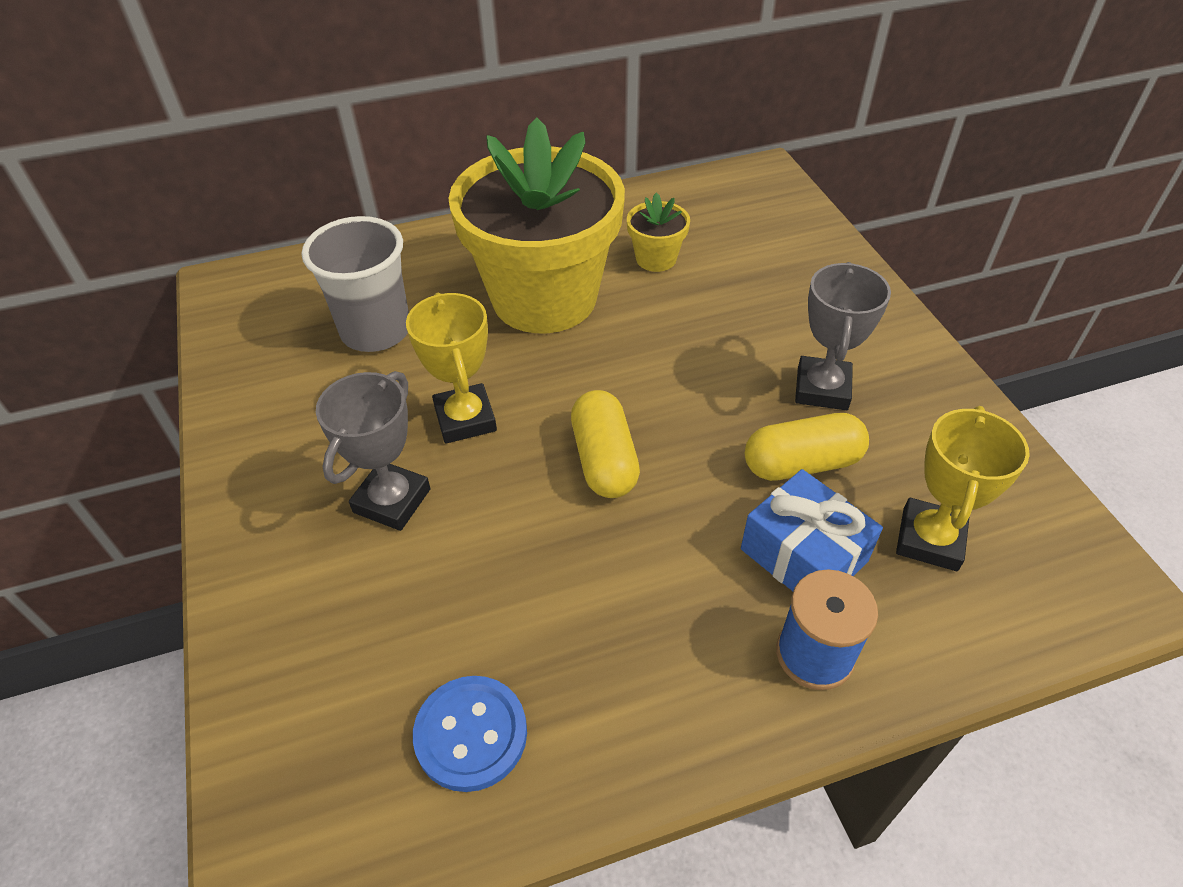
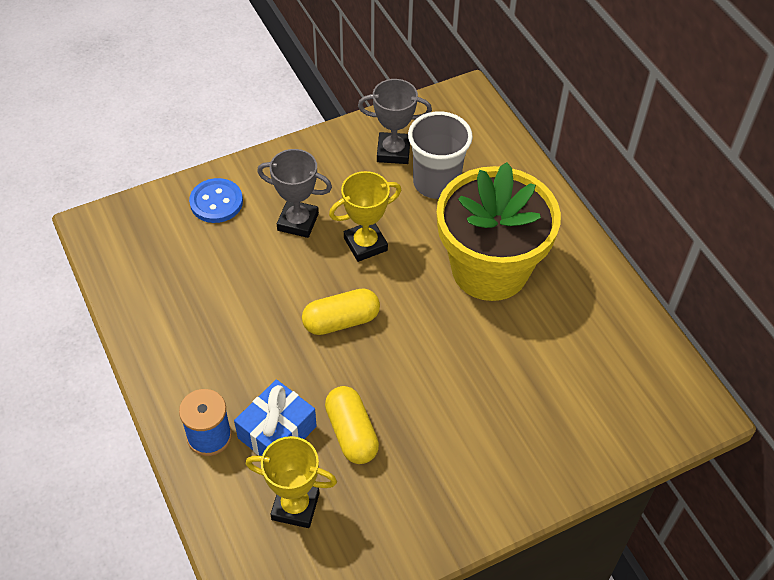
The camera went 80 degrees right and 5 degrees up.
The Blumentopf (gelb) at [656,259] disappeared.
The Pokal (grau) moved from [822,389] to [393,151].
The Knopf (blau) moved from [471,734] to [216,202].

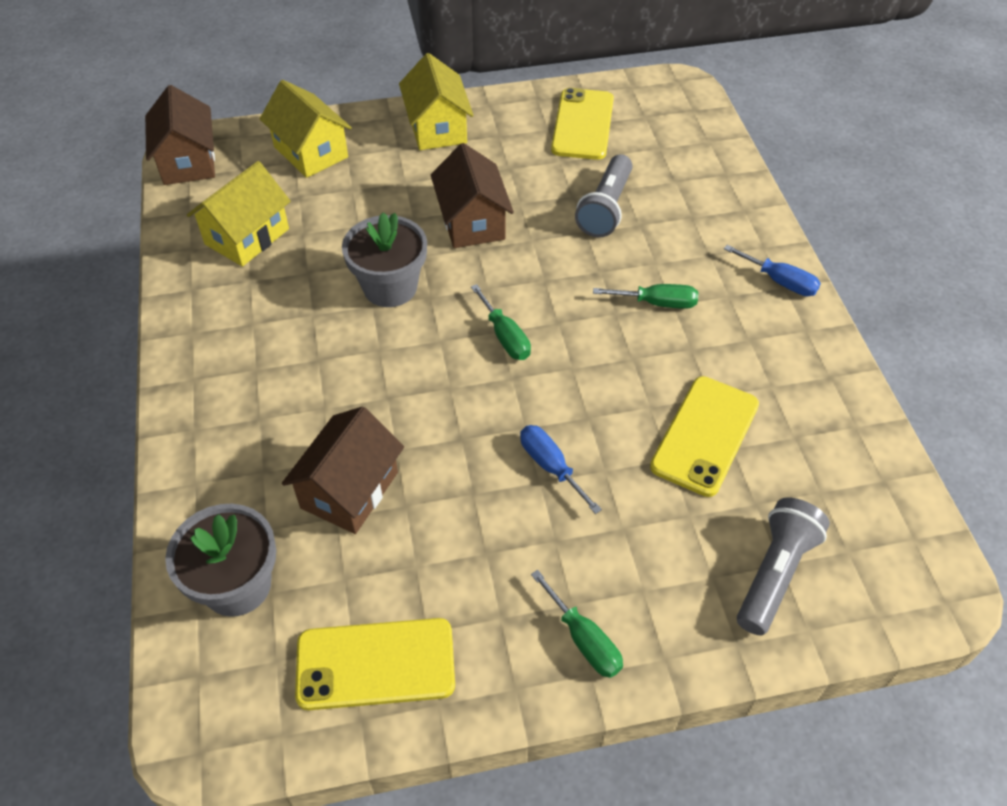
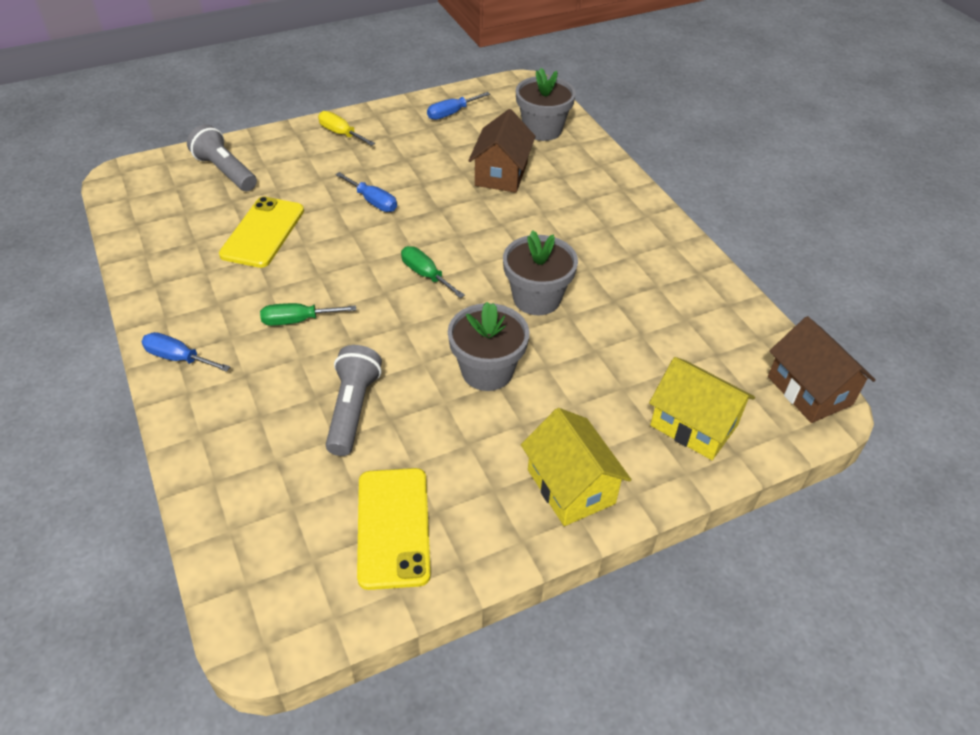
The camera went 165 degrees right and 5 degrees down.
The Haus (braun) at [472,222] was replaced by the Blumentopf (grau) at [487,371].
The Haus (gelb) at [247,236] disappeared.
The Taschenlampe (grau) at [775,573] turned 120 degrees clockwise.
The Schraubenzieher (grün) at [584,639] became the Schraubenzieher (gelb) at [341,133].
The Handy (gelb) at [375,664] was replaced by the Schraubenzieher (blau) at [451,113].

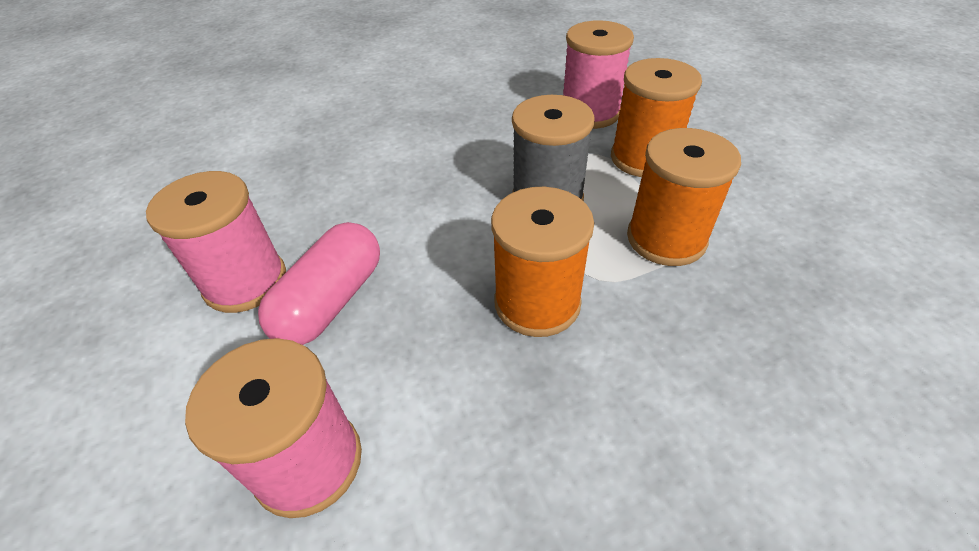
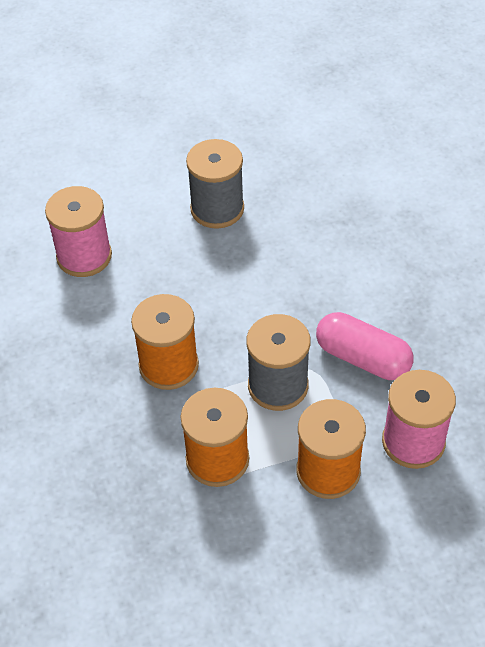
The camera went 95 degrees right and 5 degrees up.
The Garnrolle (rosa) at [245,282] became the Garnrolle (grau) at [217,209].
The Kapsel (rosa) moved from [331,300] to [363,358].

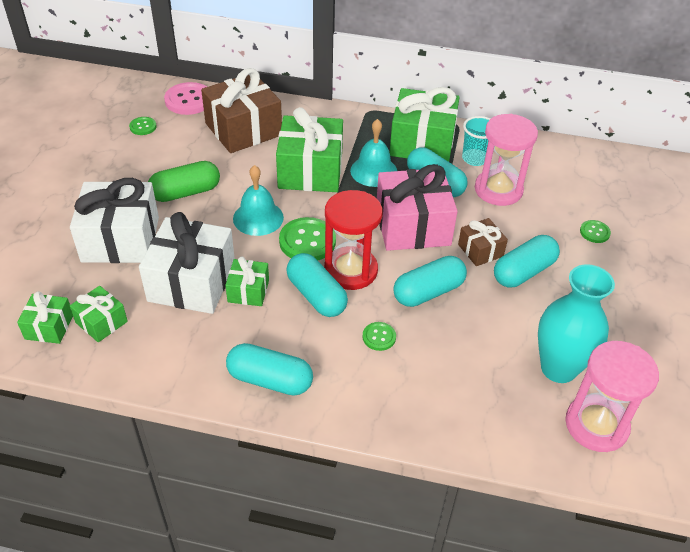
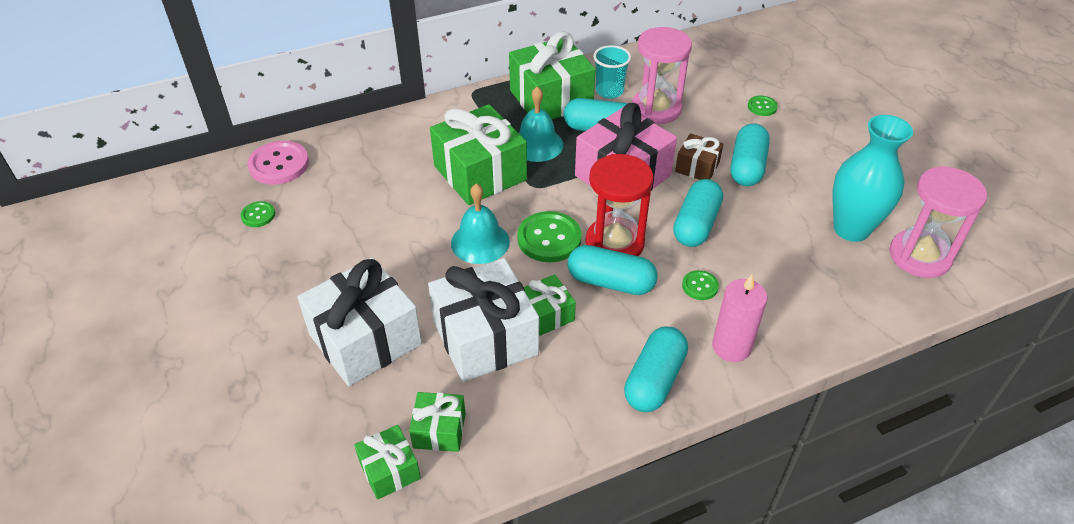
The camera went 35 degrees left and 0 degrees up.
The Geschenk (braun) at [243,129] disappeared.
The Kapsel (grün) at [185,192] disappeared.
The Kapsel (türkis) at [270,380] turned 45 degrees counterclockwise.
The Kerze (rosa) at [731,347] appeared.

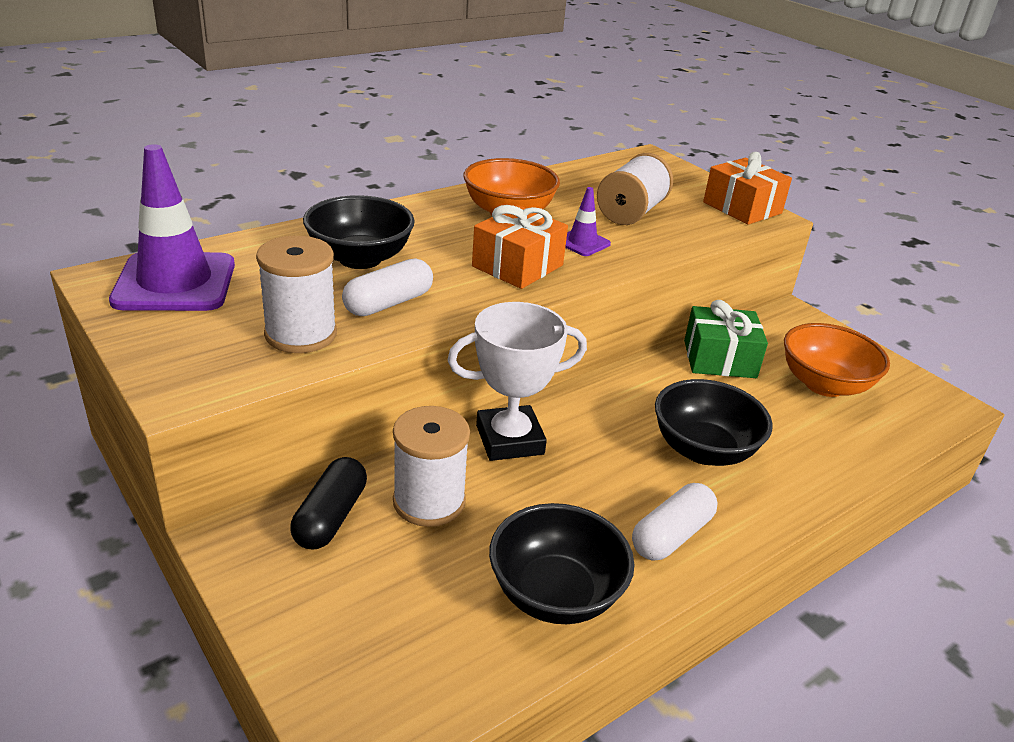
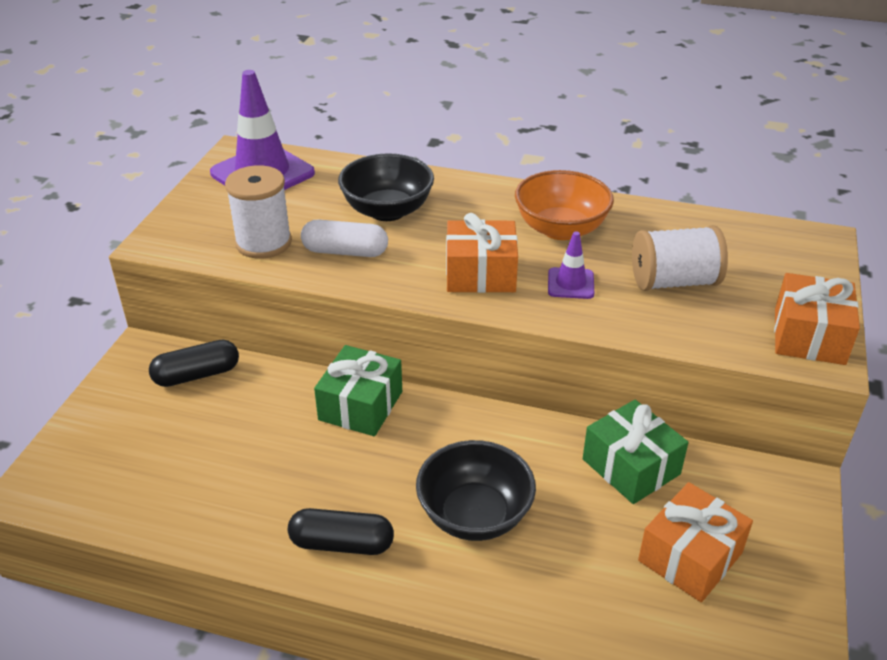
The camera went 55 degrees right and 5 degrees up.
The Pokal (weiß) at [509,440] was replaced by the Geschenk (grün) at [361,405].
The Schüssel (orange) at [824,384] was replaced by the Geschenk (orange) at [690,556].
The Garnrolle (weiß) at [429,501] disappeared.
The Kapsel (weiß) at [671,535] became the Kapsel (schwarz) at [342,544].
The Schüssel (schwarz) at [555,594] disappeared.

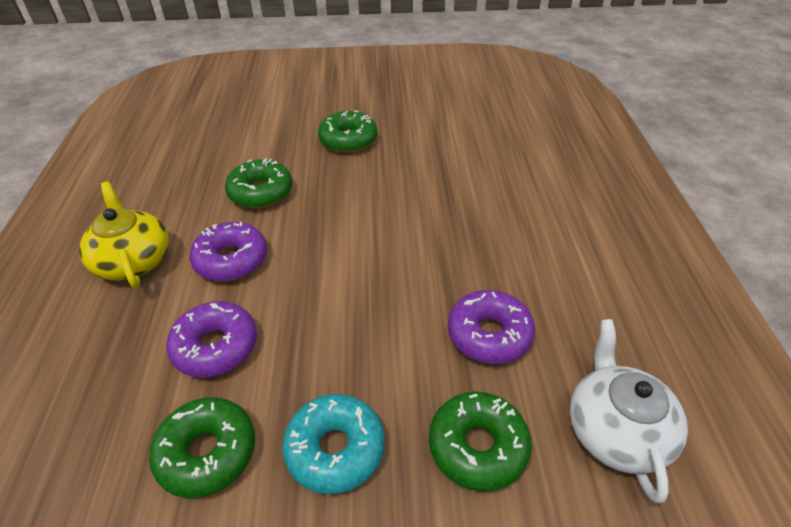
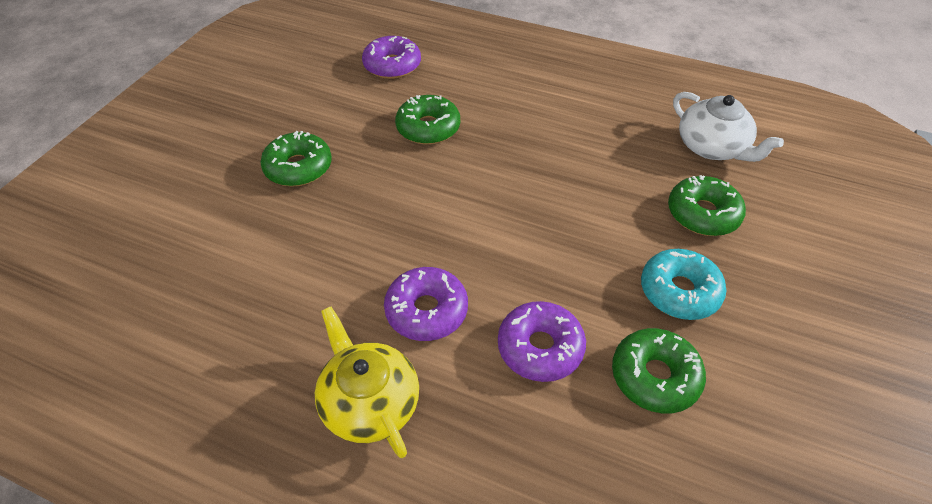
The camera went 65 degrees left and 5 degrees up.
The Donut (grün) moved from [261,192] to [428,128].
The Teekanne (gelb) at [133,260] turned 60 degrees clockwise.
The Donut (lila) moved from [489,334] to [392,65].
The Teekanne (weiß) at [616,430] turned 150 degrees counterclockwise.

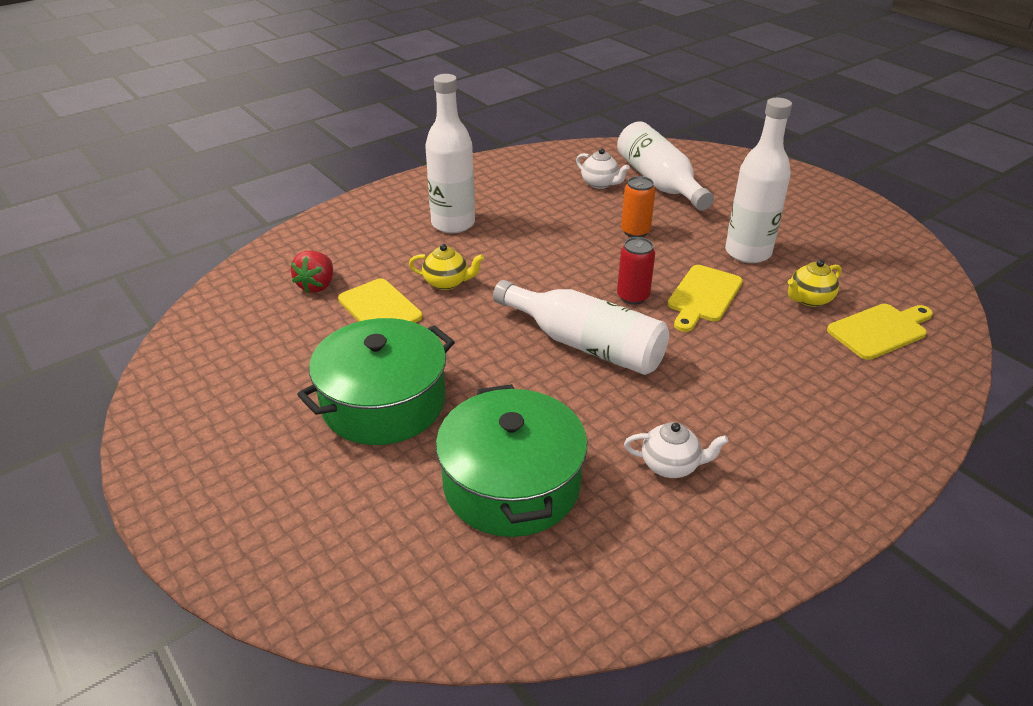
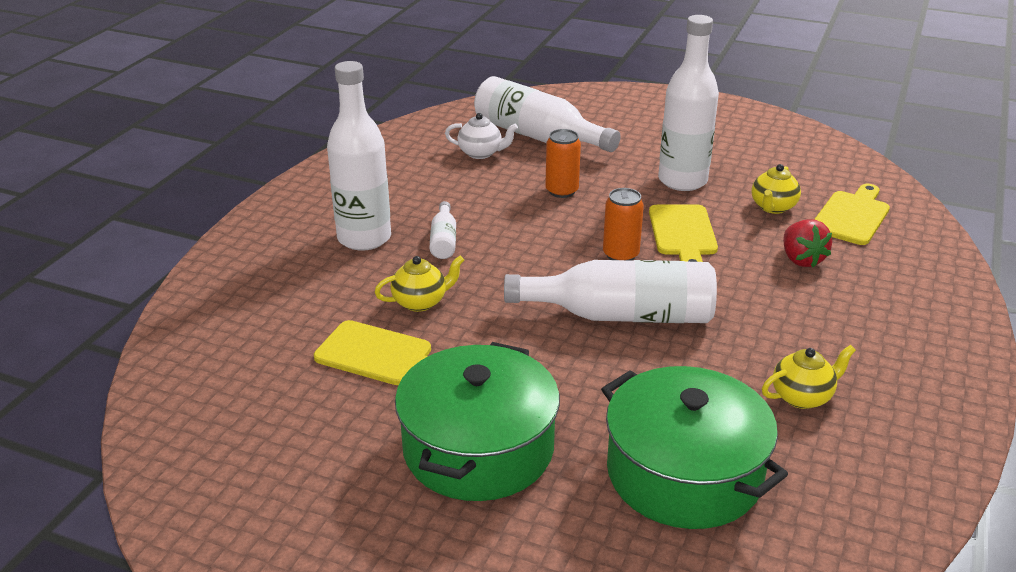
The camera went 30 degrees left and 5 degrees down.
The Dose (rot) at [633,296] became the Dose (orange) at [620,255].
The Erdbeere (rot) moved from [317,285] to [801,259].
The Teekanne (weiß) at [671,465] became the Teekanne (gelb) at [802,397].
The Flasche (weiß) at [444,240] appeared.

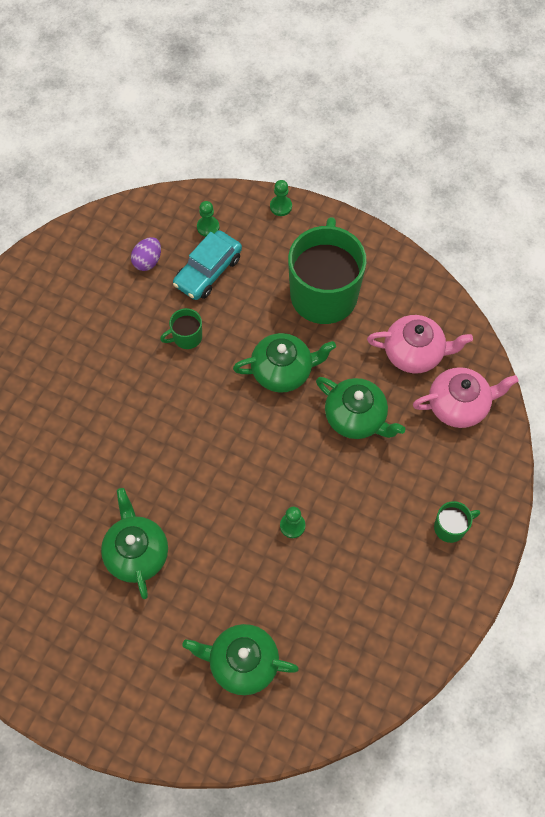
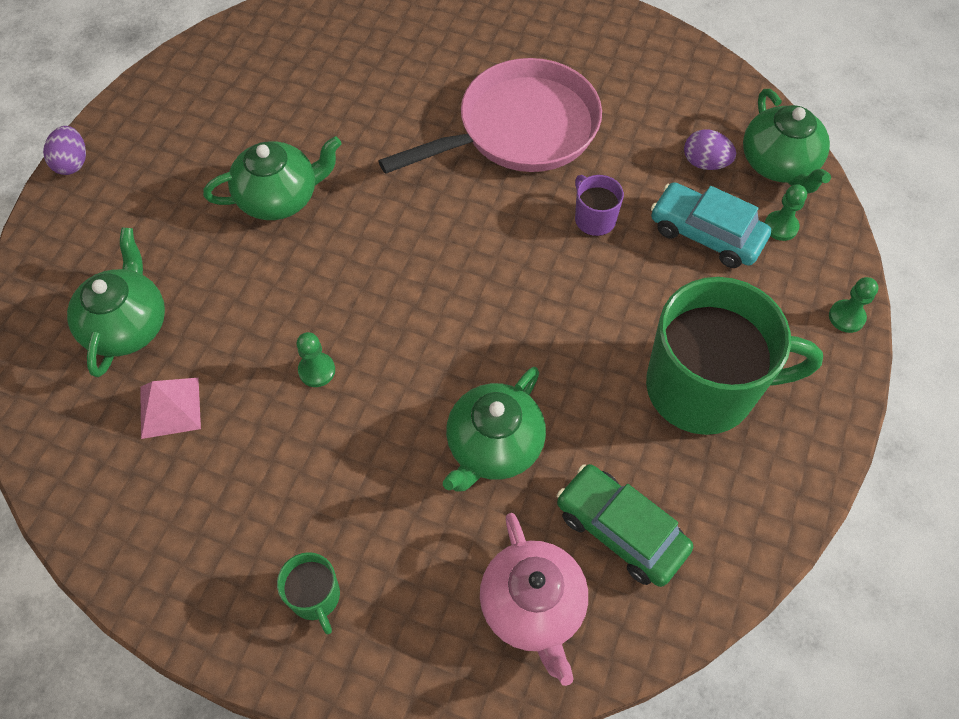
The camera went 85 degrees right and 5 degrees down.
The Tasse (grün) at [186,337] became the Tasse (lila) at [594,219].
The Teekanne (rosa) at [414,353] was replaced by the Auto (grün) at [620,530].
The Teekanne (grün) moved from [283,371] to [779,164].
The Pfanne (rosa) at [519,129] appeared.
The Ei (lila) at [72,163] appeared.
The Pyramide (rosa) at [170,407] appeared.

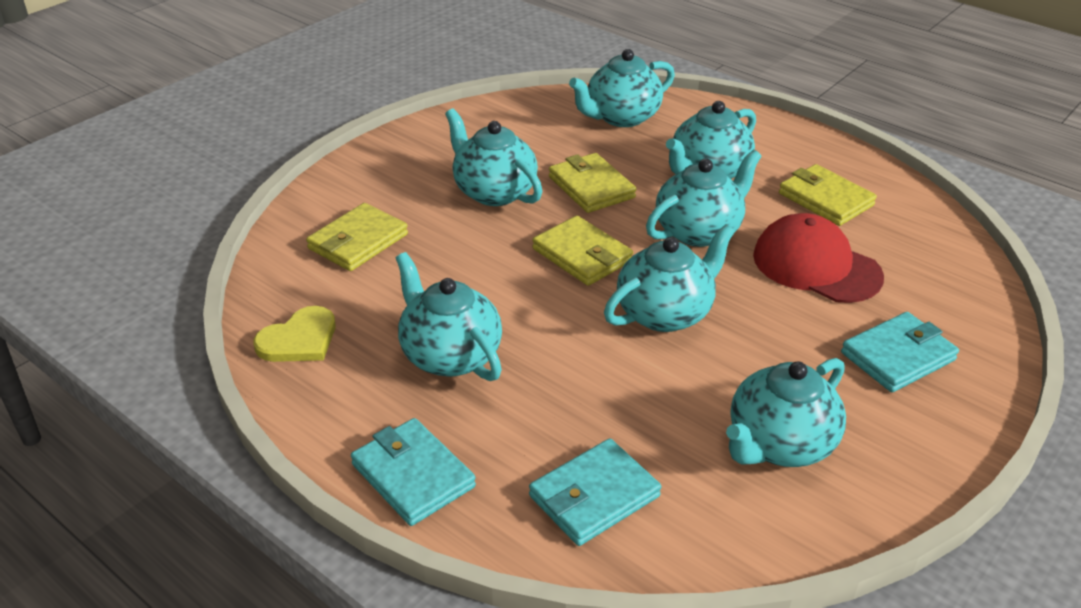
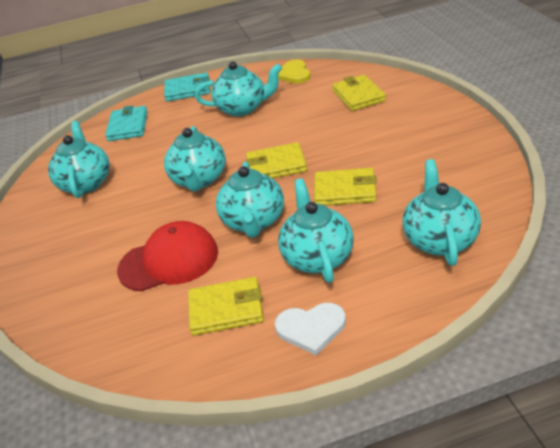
The camera went 130 degrees right and 0 degrees up.
The Teekanne (türkis) at [493,192] disappeared.
The Geldbörse (türkis) at [898,356] disappeared.
The Herz (weiß) at [311,328] appeared.

